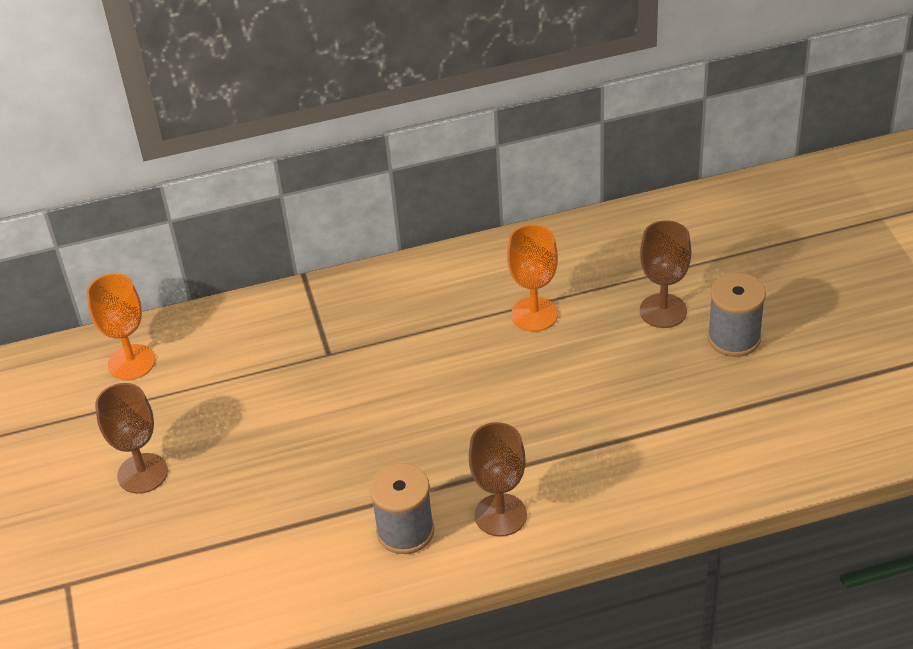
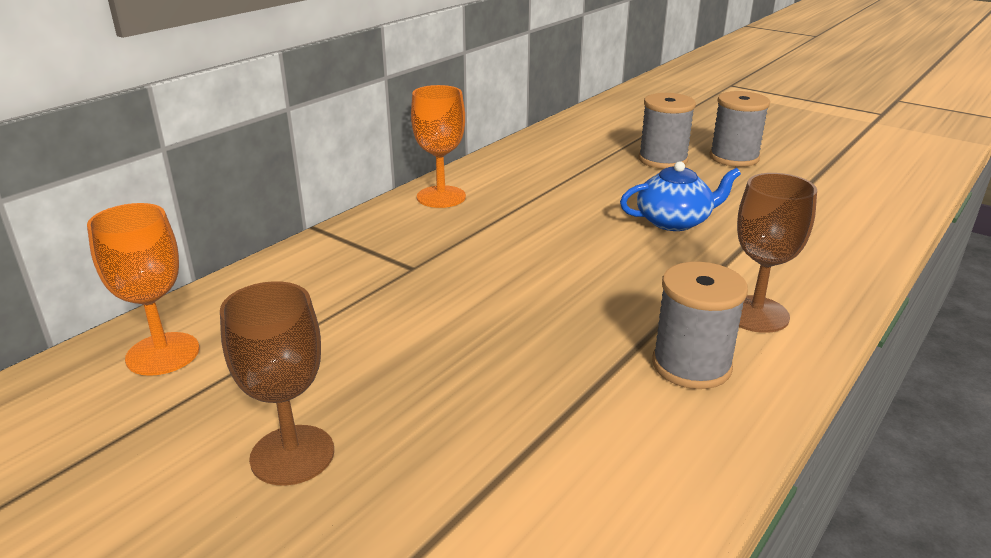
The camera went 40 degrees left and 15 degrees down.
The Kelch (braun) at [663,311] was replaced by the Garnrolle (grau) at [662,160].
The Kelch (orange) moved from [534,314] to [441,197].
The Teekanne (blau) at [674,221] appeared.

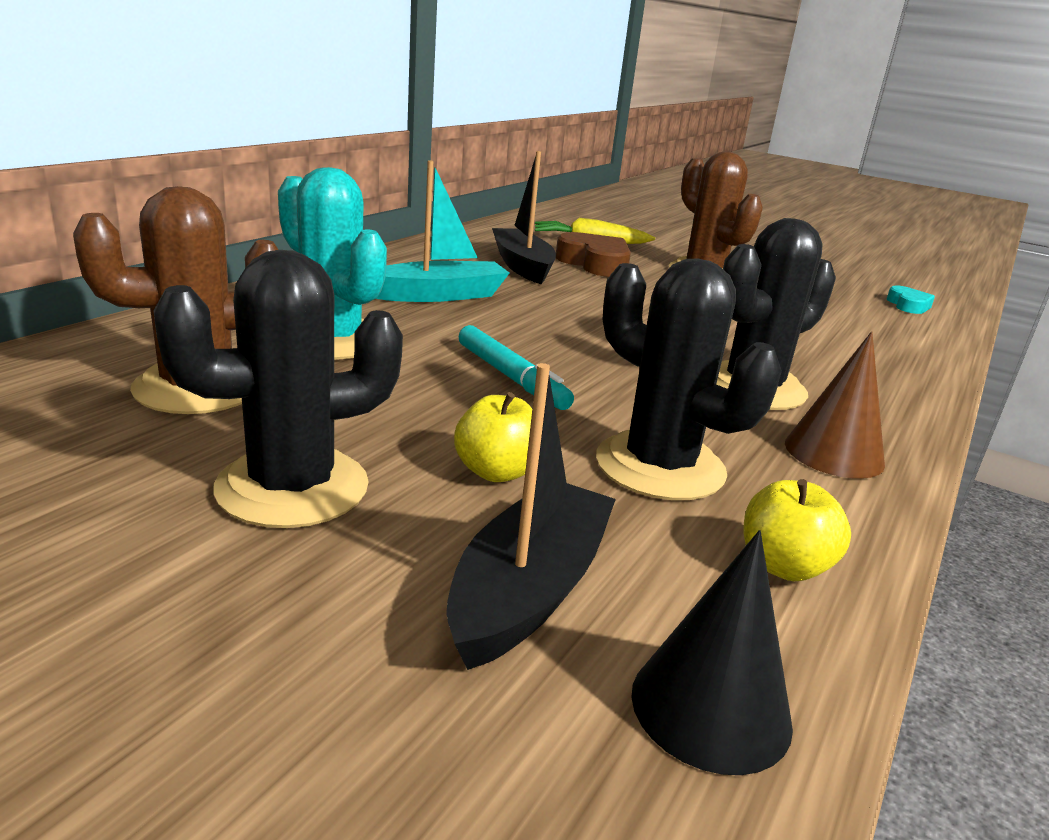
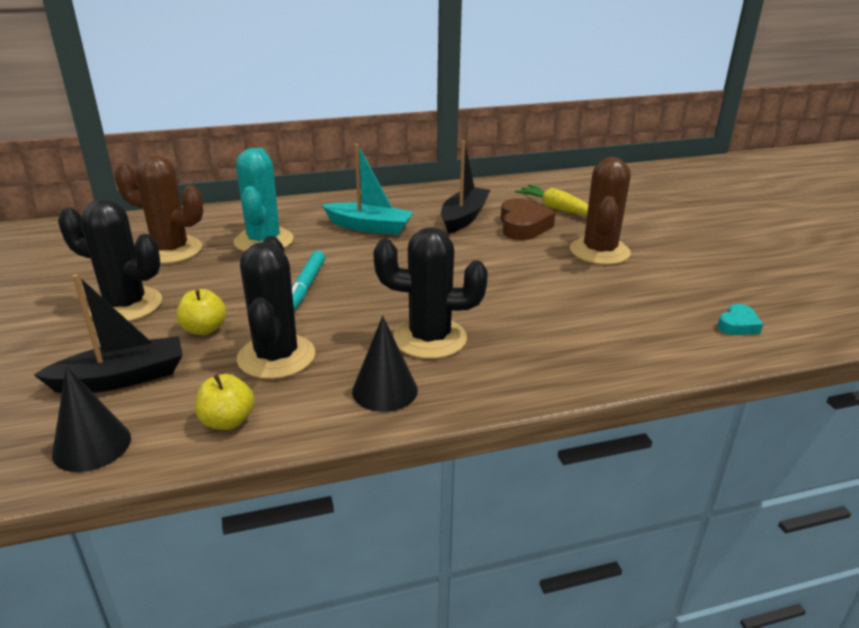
The camera went 45 degrees right and 5 degrees up.
The Kegel (braun) at [834,453] became the Kegel (schwarz) at [385,390].

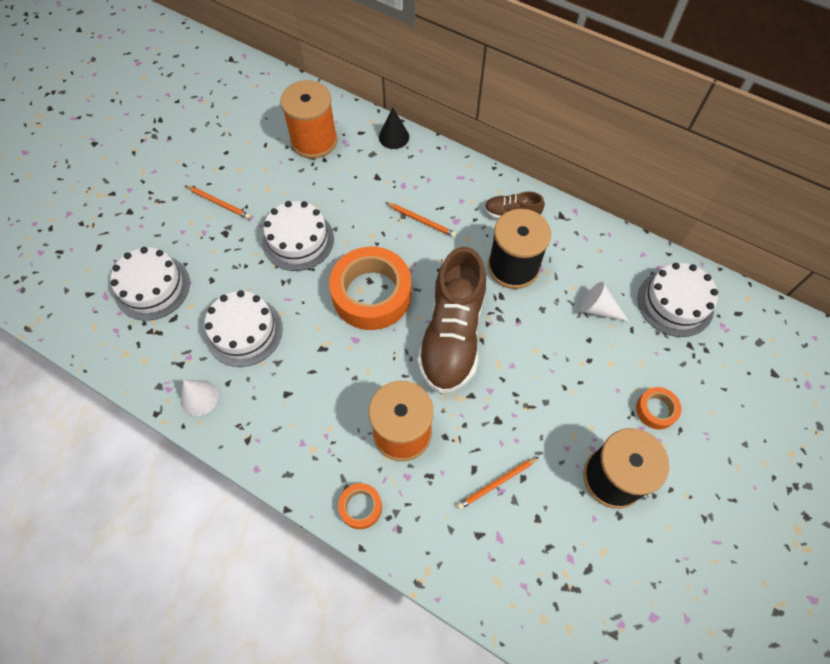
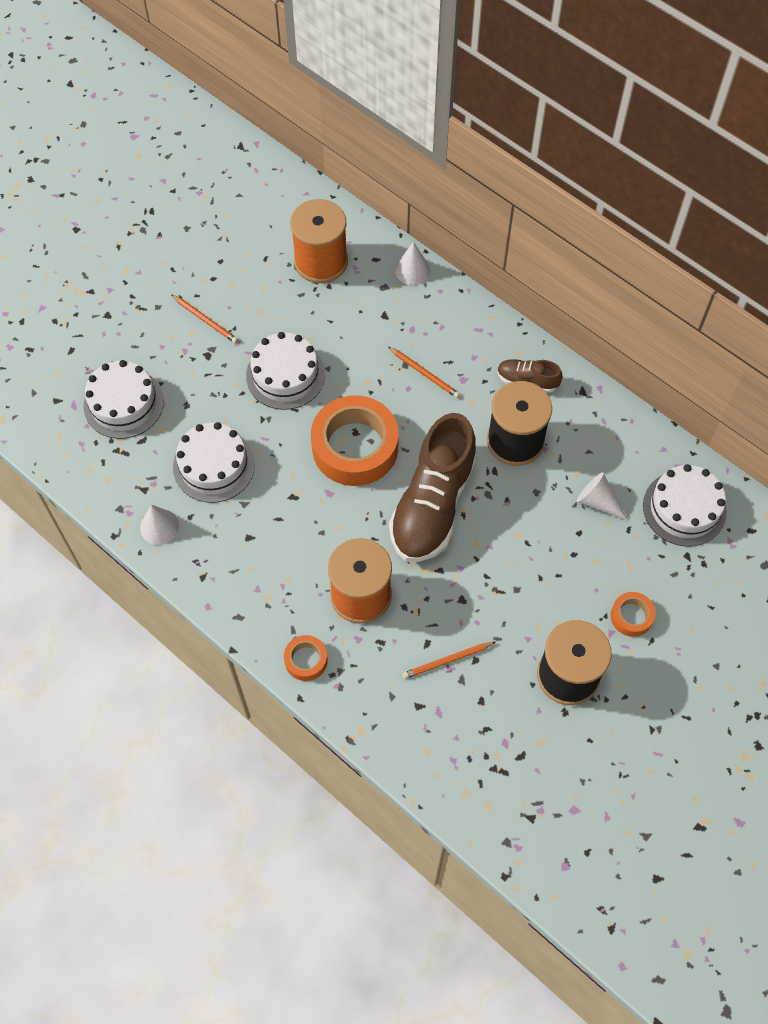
The camera went 10 degrees right and 0 degrees up.
The Kegel (schwarz) at [394,137] became the Kegel (weiß) at [412,270].

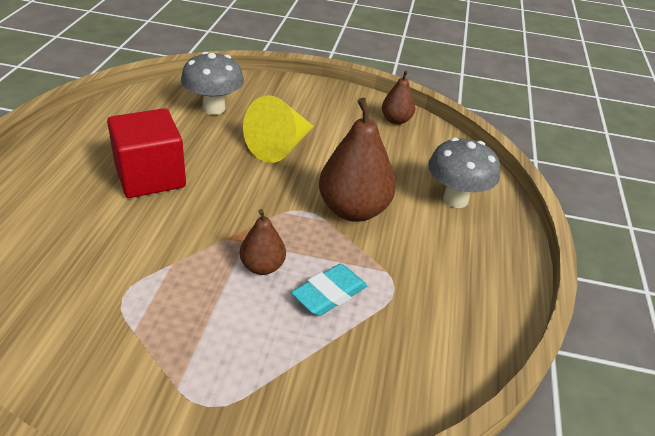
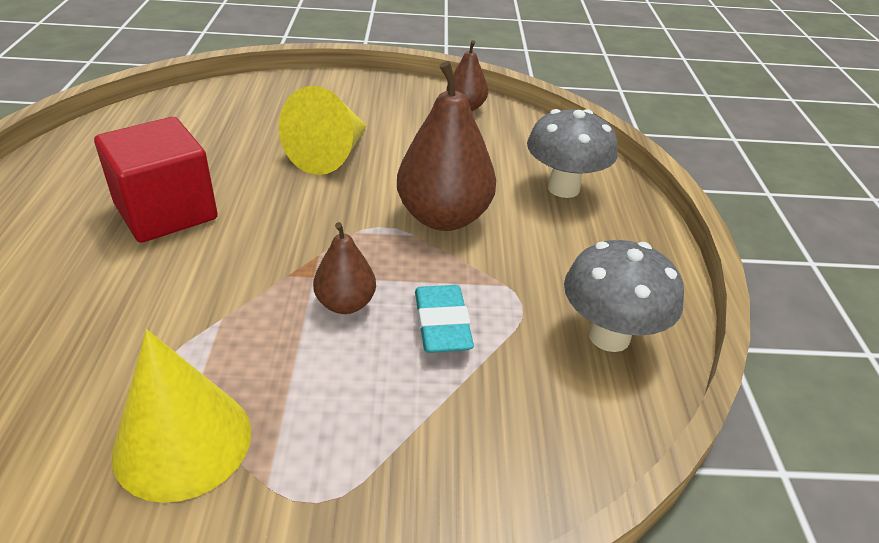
The camera went 10 degrees left and 0 degrees up.
The Pilz (grau) moved from [214,108] to [609,336].
The Radiergummi (türkis) at [329,294] turned 45 degrees counterclockwise.
The Kegel (gelb) at [182,442] appeared.

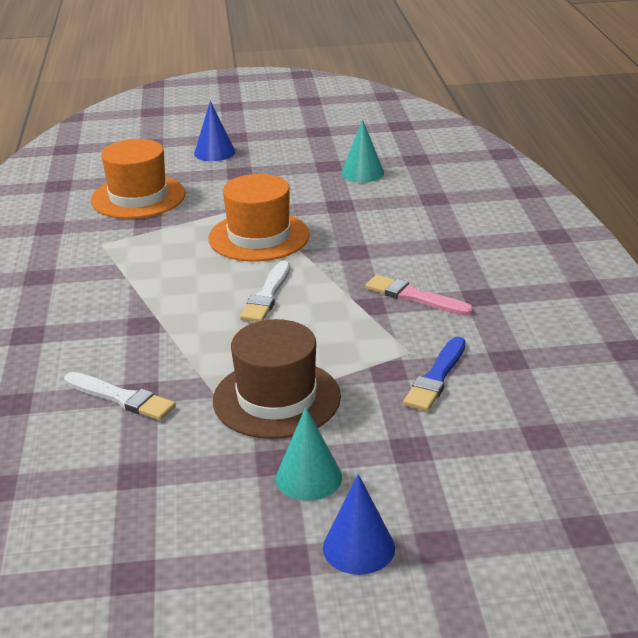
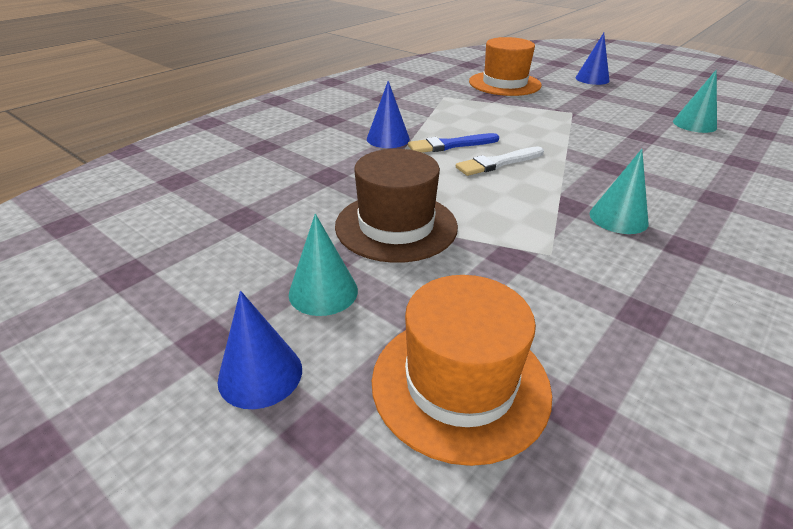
The camera went 45 degrees right and 5 degrees up.
The Hut (orange) moved from [259,237] to [460,384].
The Pinsel (rosa) at [415,297] was replaced by the Kegel (türkis) at [618,218].
The Pinsel (blau) moved from [436,377] to [451,145].
The Pinsel (weiß) at [121,398] disappeared.
The Kegel (blau) at [388,139] appeared.

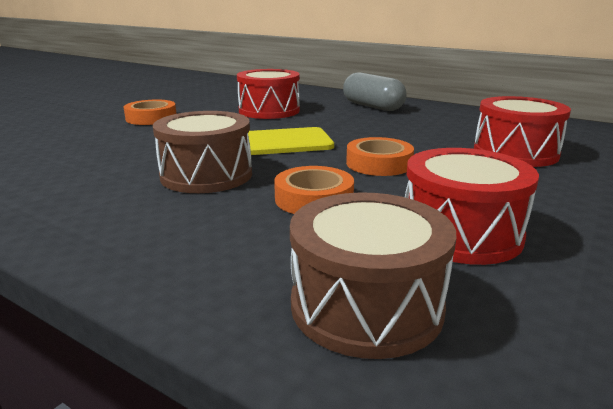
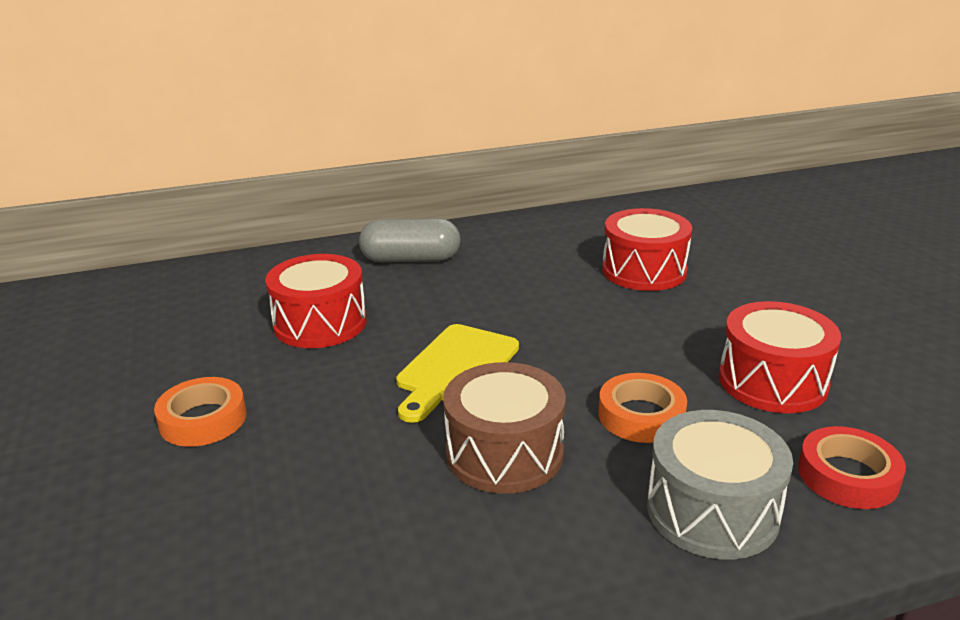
The camera went 50 degrees left and 5 degrees up.
The Klebeband (orange) at [379,164] disappeared.
The Trommel (braun) at [366,305] was replaced by the Klebeband (rot) at [848,476].
The Trommel (grau) at [712,511] appeared.

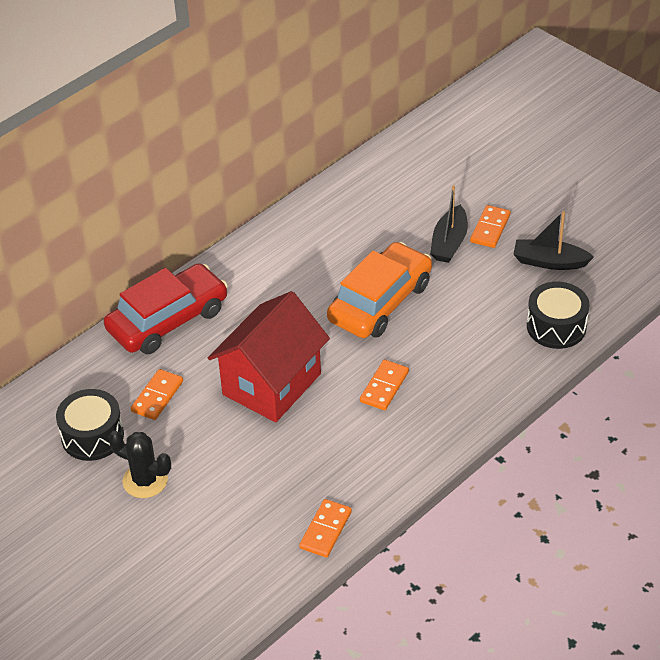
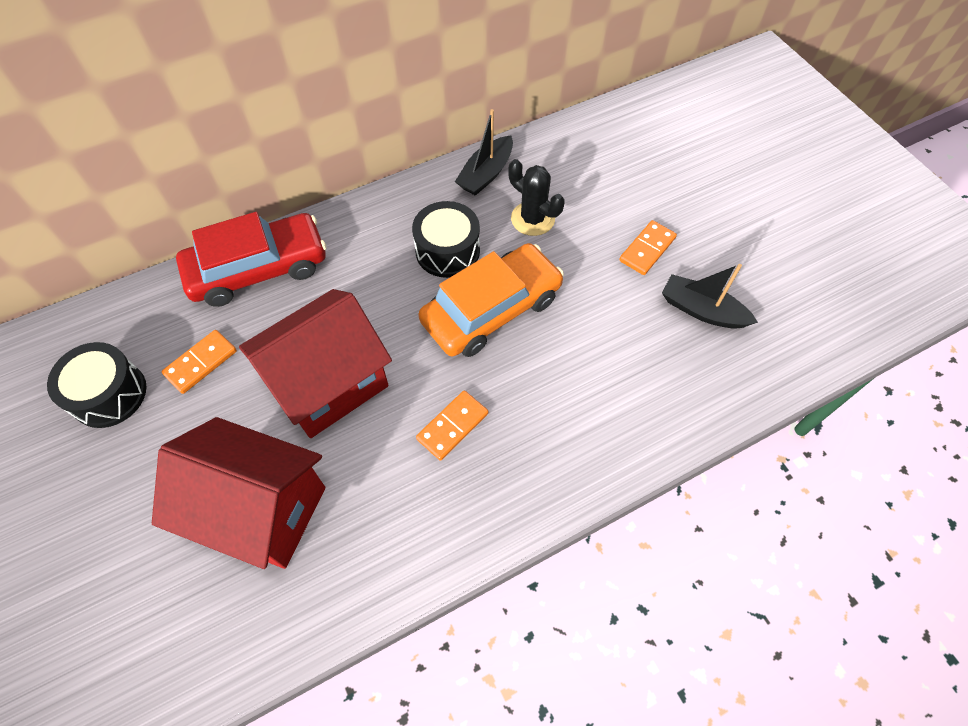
The camera went 15 degrees right and 15 degrees up.
The Boot (schwarz) moved from [449,242] to [486,174].
The Trommel (schwarz) moved from [556,326] to [447,251].
The Kaktus (schwarz) moved from [145,480] to [532,219].
The Dominostein (orange) at [326,530] disappeared.
The Haus (rot) at [261,510] appeared.

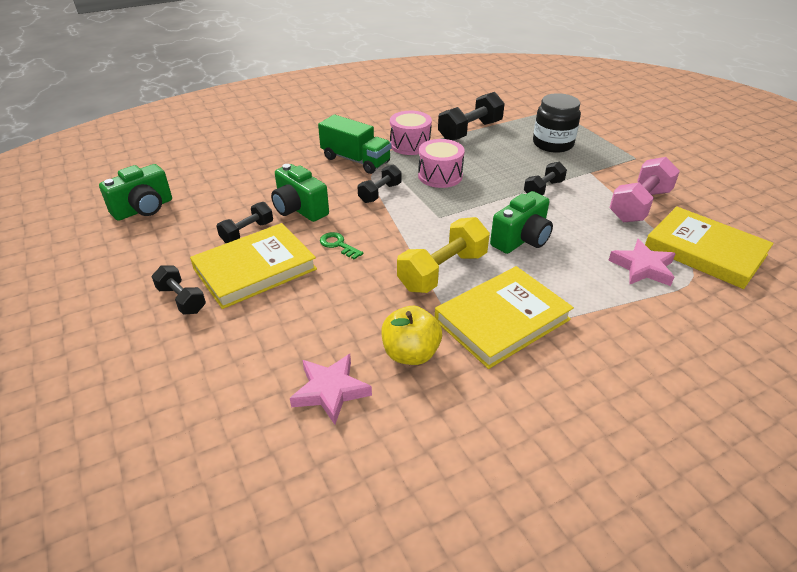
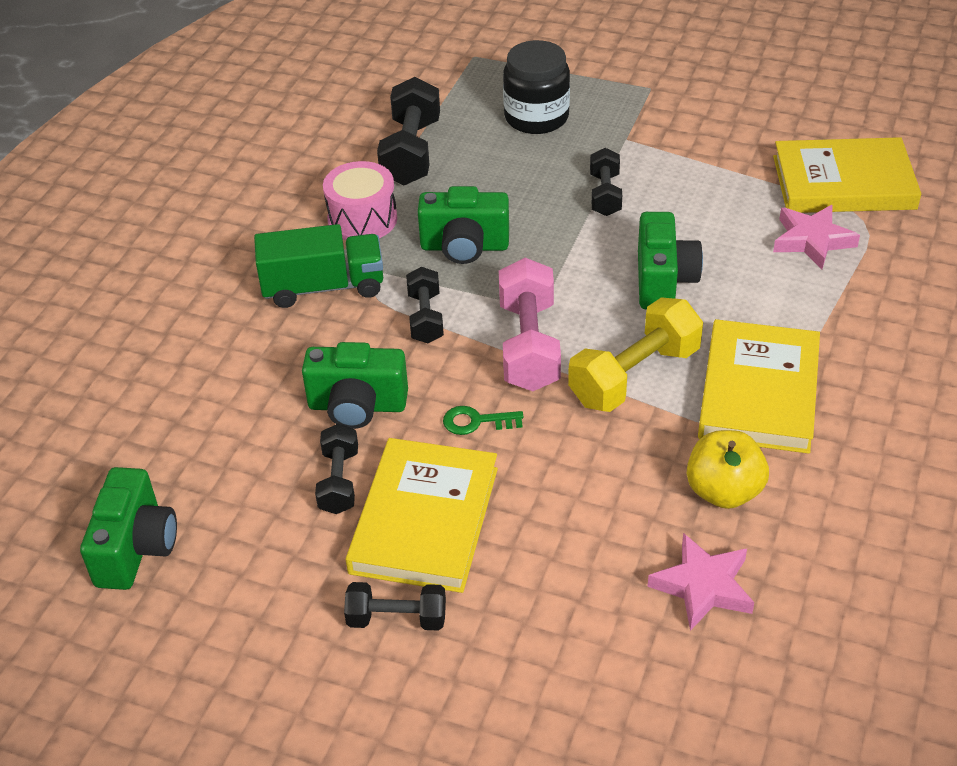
The camera went 40 degrees left and 5 degrees up.
The Trommel (rosa) at [440,176] was replaced by the Kamera (grün) at [464,247].
The Hantel (rosa) moved from [639,205] to [529,345].
The Hantel (gelb) at [443,271] turned 45 degrees clockwise.

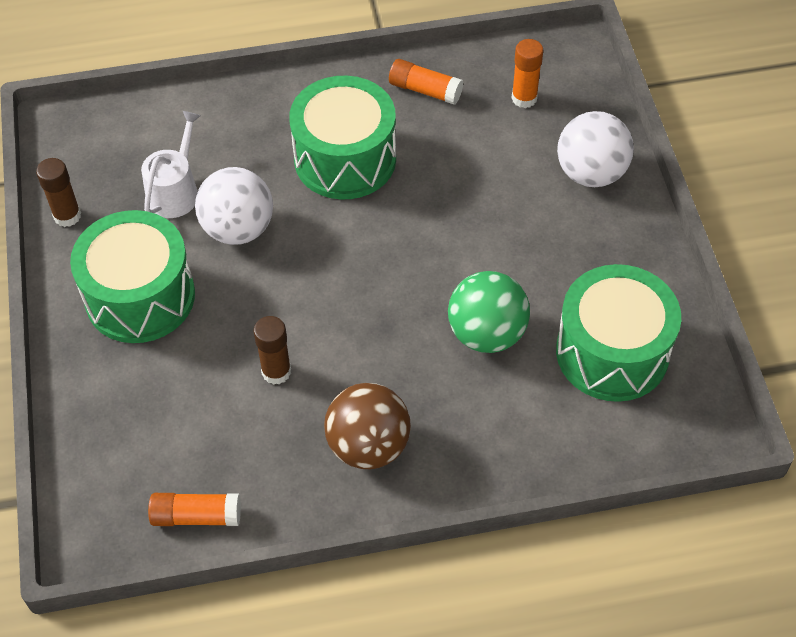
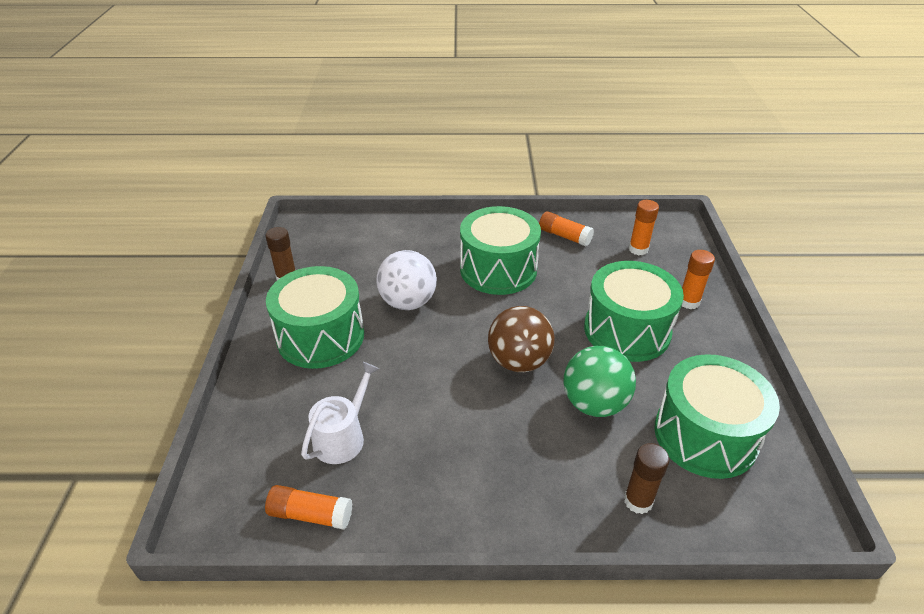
The camera went 10 degrees right and 15 degrees down.
The Gießkanne (weiß) moved from [175,191] to [343,437].
The Ball (weiß) at [591,173] was replaced by the Klebestift (orange) at [688,302].
The Klebestift (braun) moved from [276,371] to [638,501].
The Ball (braun) moved from [368,446] to [519,361].
The Trommel (grün) at [627,330] appeared.

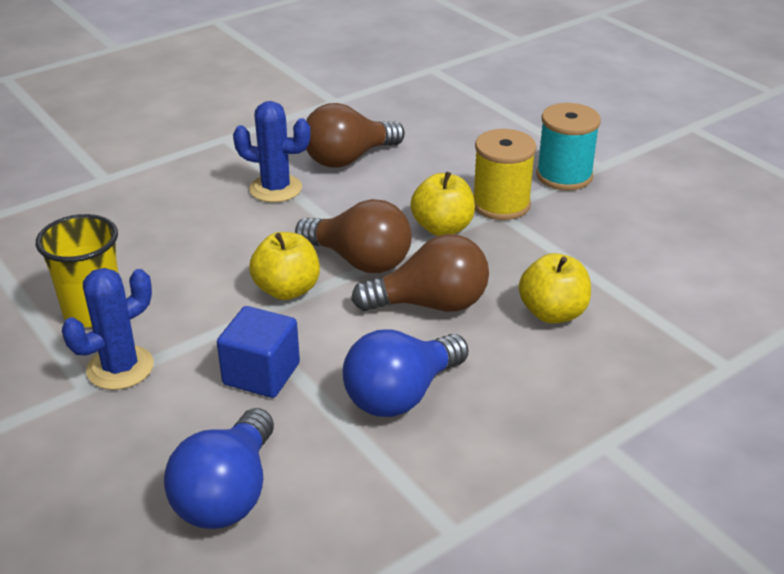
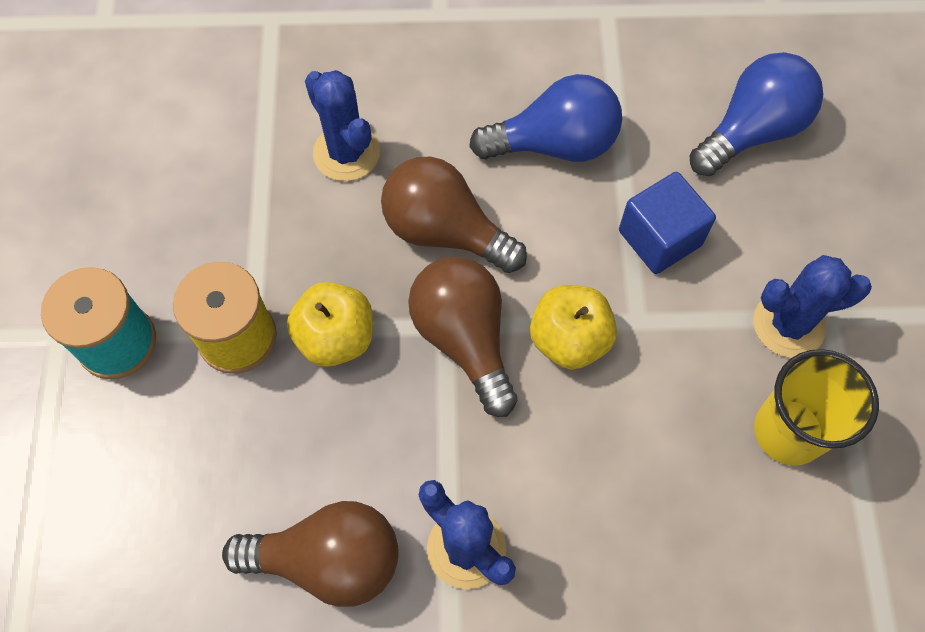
The camera went 145 degrees left and 30 degrees up.
The Apfel (gelb) at [552,313] was replaced by the Kaktus (blau) at [346,153].

